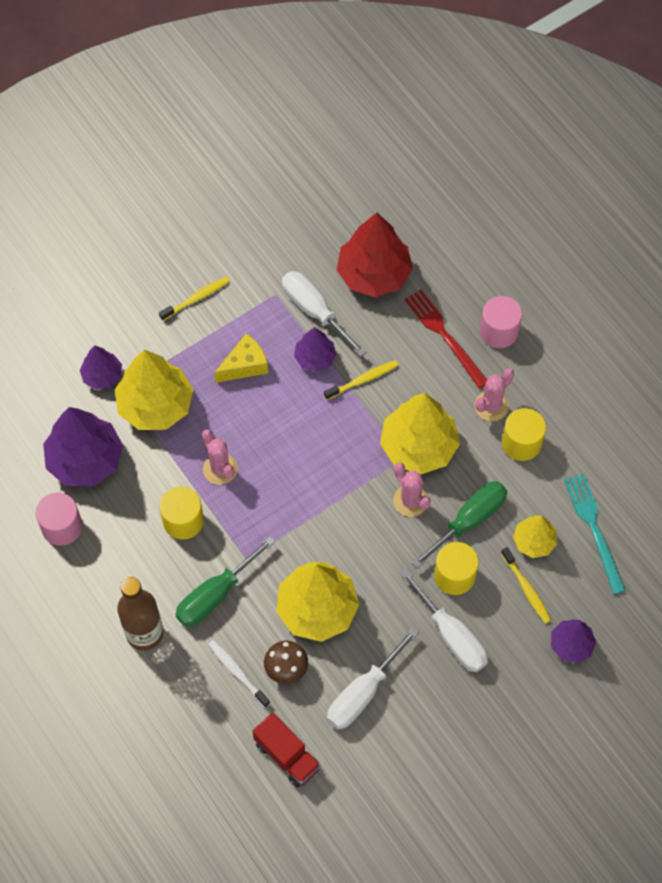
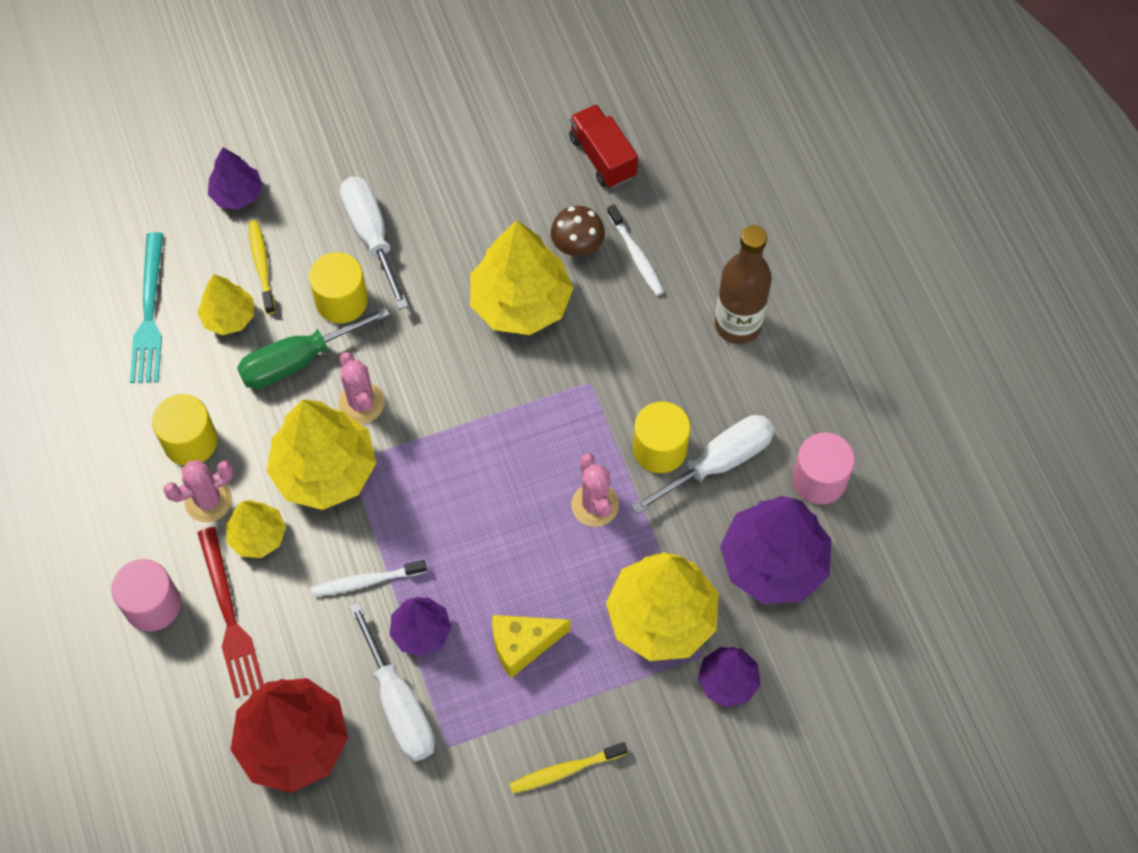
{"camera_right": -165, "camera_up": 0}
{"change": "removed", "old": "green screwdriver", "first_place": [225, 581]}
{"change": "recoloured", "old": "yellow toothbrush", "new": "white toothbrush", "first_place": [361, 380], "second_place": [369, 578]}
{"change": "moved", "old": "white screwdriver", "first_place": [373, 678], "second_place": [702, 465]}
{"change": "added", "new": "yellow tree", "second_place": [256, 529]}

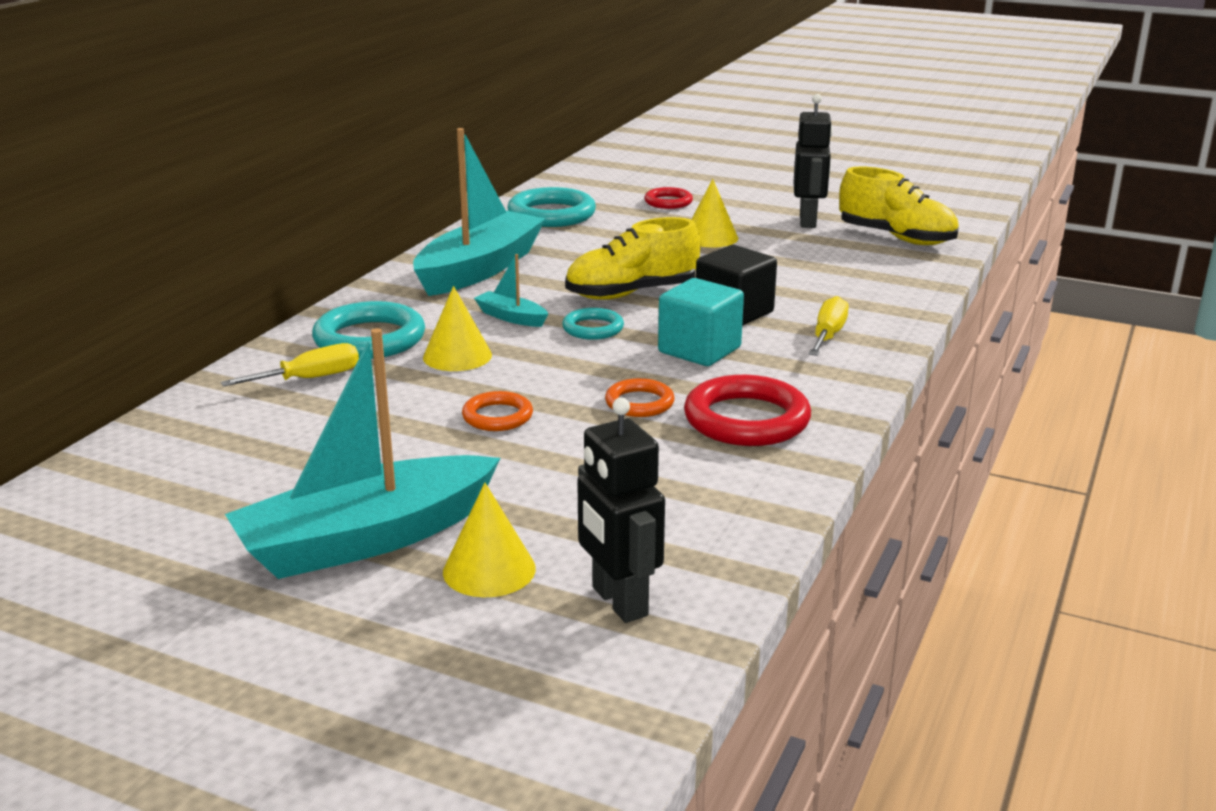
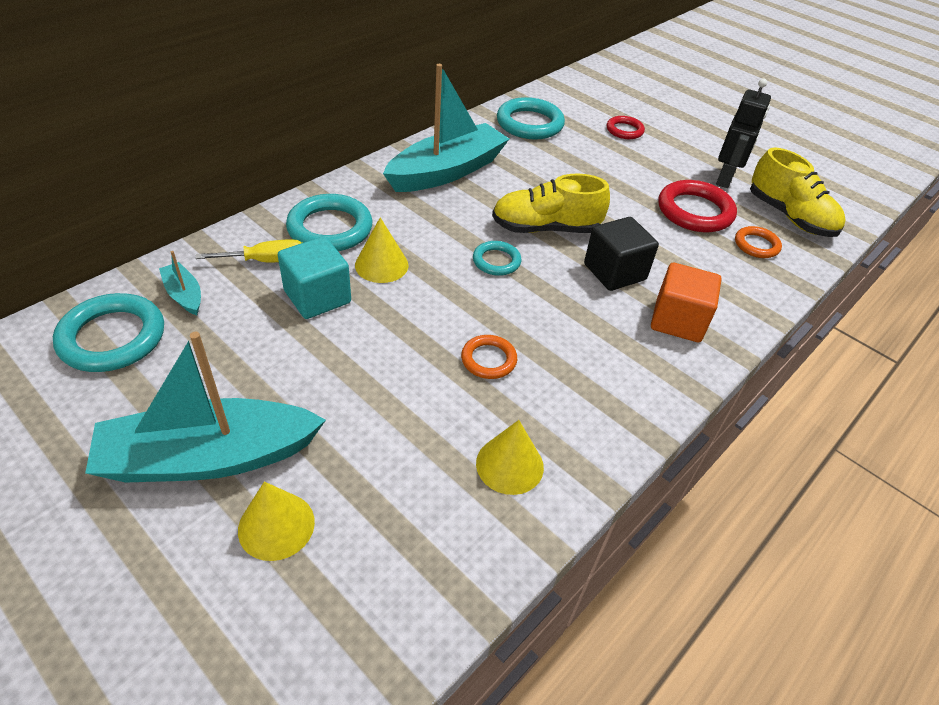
{"camera_right": 15, "camera_up": 20}
{"change": "moved", "old": "orange ring", "first_place": [497, 411], "second_place": [758, 242]}
{"change": "moved", "old": "turquoise boat", "first_place": [511, 290], "second_place": [180, 283]}
{"change": "removed", "old": "black robot", "first_place": [621, 510]}
{"change": "moved", "old": "turquoise cube", "first_place": [701, 322], "second_place": [314, 278]}
{"change": "moved", "old": "red ring", "first_place": [747, 410], "second_place": [697, 206]}
{"change": "moved", "old": "yellow cone", "first_place": [714, 213], "second_place": [510, 457]}
{"change": "replaced", "old": "yellow screwdriver", "new": "orange cube", "first_place": [829, 326], "second_place": [686, 302]}
{"change": "added", "new": "turquoise ring", "second_place": [108, 332]}

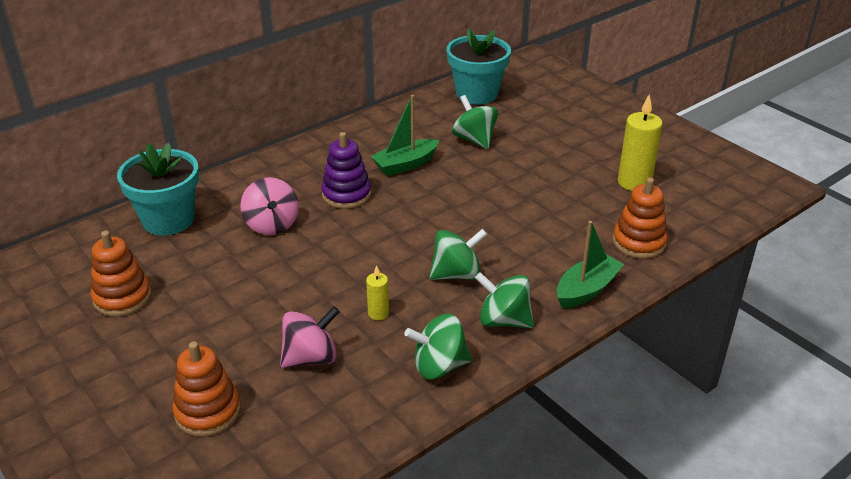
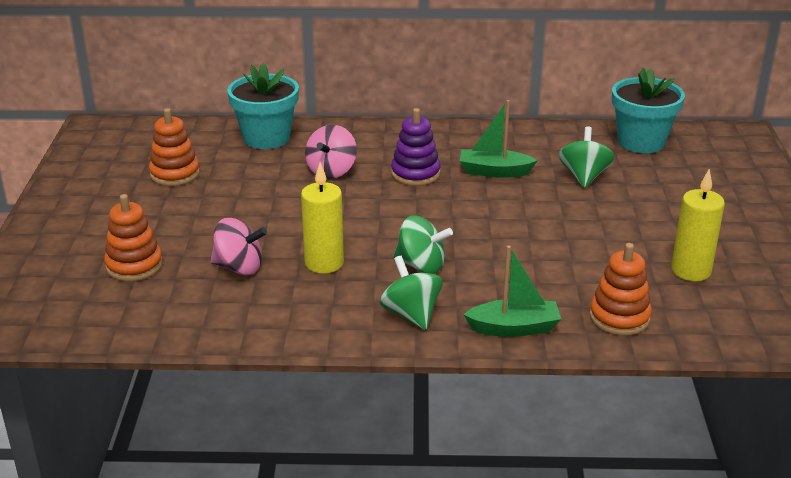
{"camera_right": 40, "camera_up": -5}
{"change": "resized", "old": "yellow candle", "first_place": [377, 292], "second_place": [322, 218], "factor": 1.9}
{"change": "removed", "old": "green spinning top", "first_place": [438, 346]}

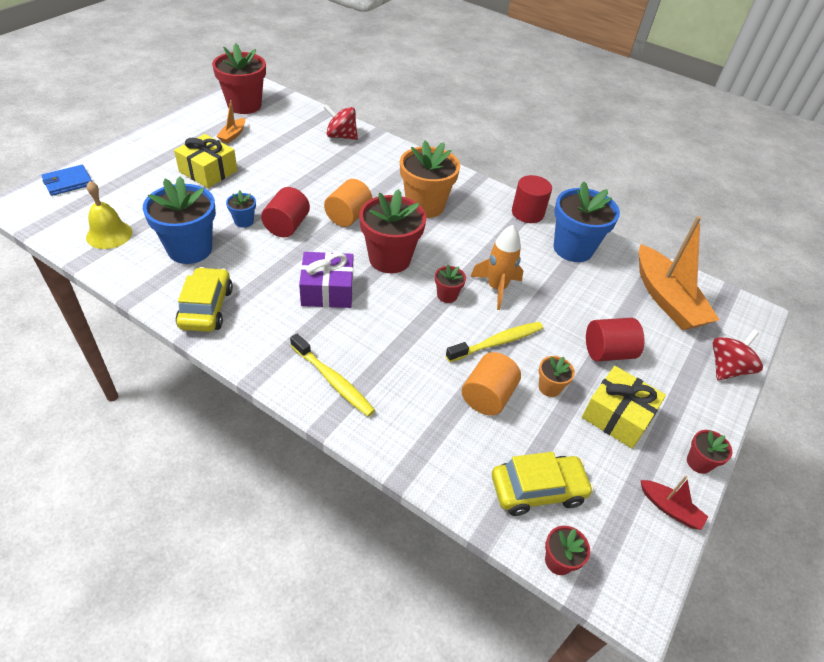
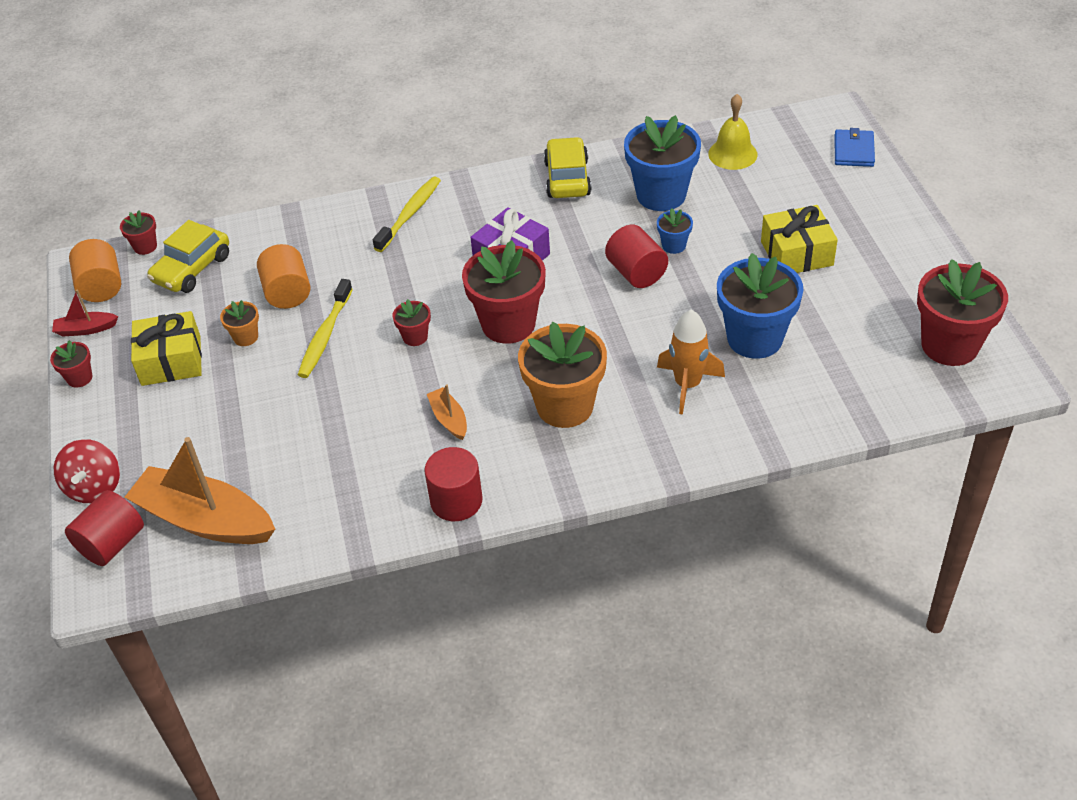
{"camera_right": 140, "camera_up": 0}
{"change": "turned", "old": "yellow car", "first_place": [204, 299], "second_place": [568, 167], "degrees": -135}
{"change": "moved", "old": "orange boat", "first_place": [230, 122], "second_place": [447, 412]}
{"change": "turned", "old": "yellow toothbrush", "first_place": [332, 375], "second_place": [407, 214], "degrees": 120}
{"change": "removed", "old": "red spinning top", "first_place": [341, 122]}
{"change": "moved", "old": "orange cylinder", "first_place": [348, 203], "second_place": [95, 270]}
{"change": "moved", "old": "orange rocket", "first_place": [497, 267], "second_place": [691, 362]}
{"change": "moved", "old": "blue flower pot", "first_place": [587, 222], "second_place": [760, 306]}
{"change": "moved", "old": "red cylinder", "first_place": [615, 339], "second_place": [104, 528]}

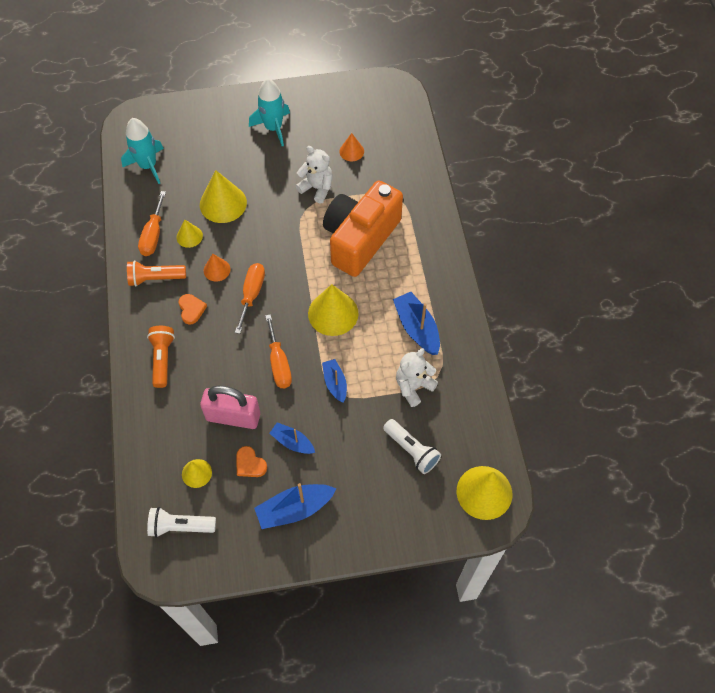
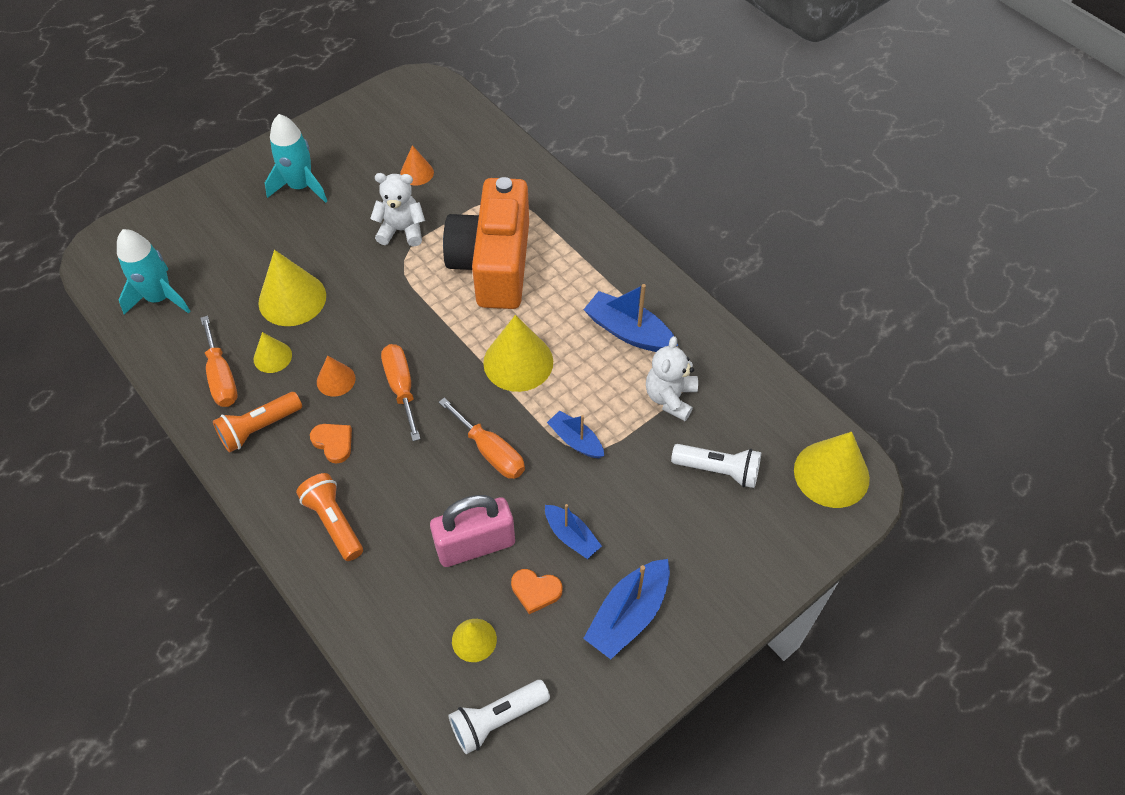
{"camera_right": -30, "camera_up": -5}
{"change": "turned", "old": "blue boat", "first_place": [292, 438], "second_place": [573, 531], "degrees": -135}

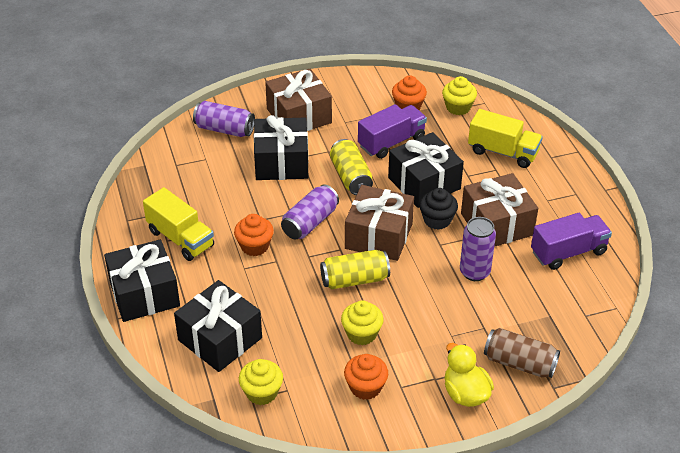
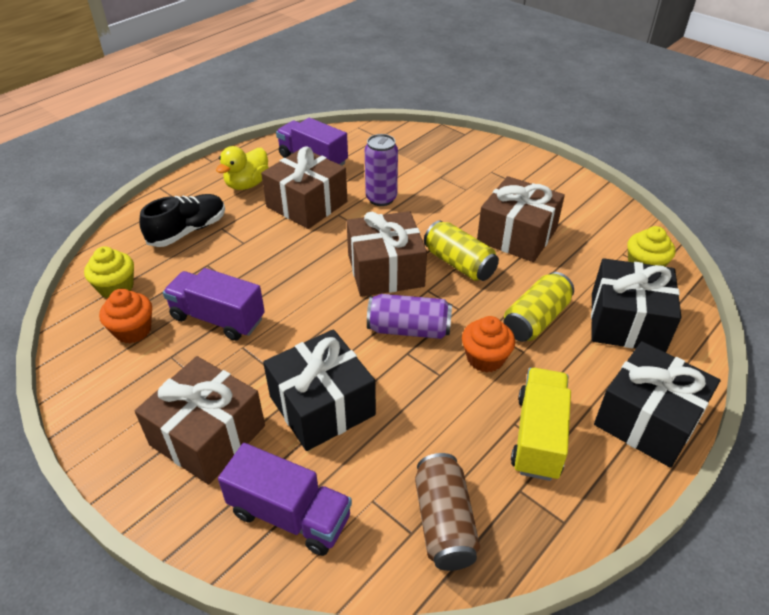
{"camera_right": -120, "camera_up": 0}
{"change": "replaced", "old": "purple can", "new": "purple truck", "first_place": [224, 119], "second_place": [285, 499]}
{"change": "moved", "old": "yellow can", "first_place": [351, 167], "second_place": [538, 307]}
{"change": "replaced", "old": "yellow cupcake", "new": "brown gift", "first_place": [362, 322], "second_place": [521, 219]}
{"change": "removed", "old": "orange cupcake", "first_place": [366, 377]}
{"change": "removed", "old": "black gift", "first_place": [426, 170]}
{"change": "removed", "old": "black cupcake", "first_place": [438, 209]}
{"change": "moved", "old": "yellow duck", "first_place": [469, 375], "second_place": [242, 168]}
{"change": "replaced", "old": "yellow truck", "new": "black shoe", "first_place": [505, 138], "second_place": [182, 220]}
{"change": "moved", "old": "brown can", "first_place": [522, 353], "second_place": [447, 512]}

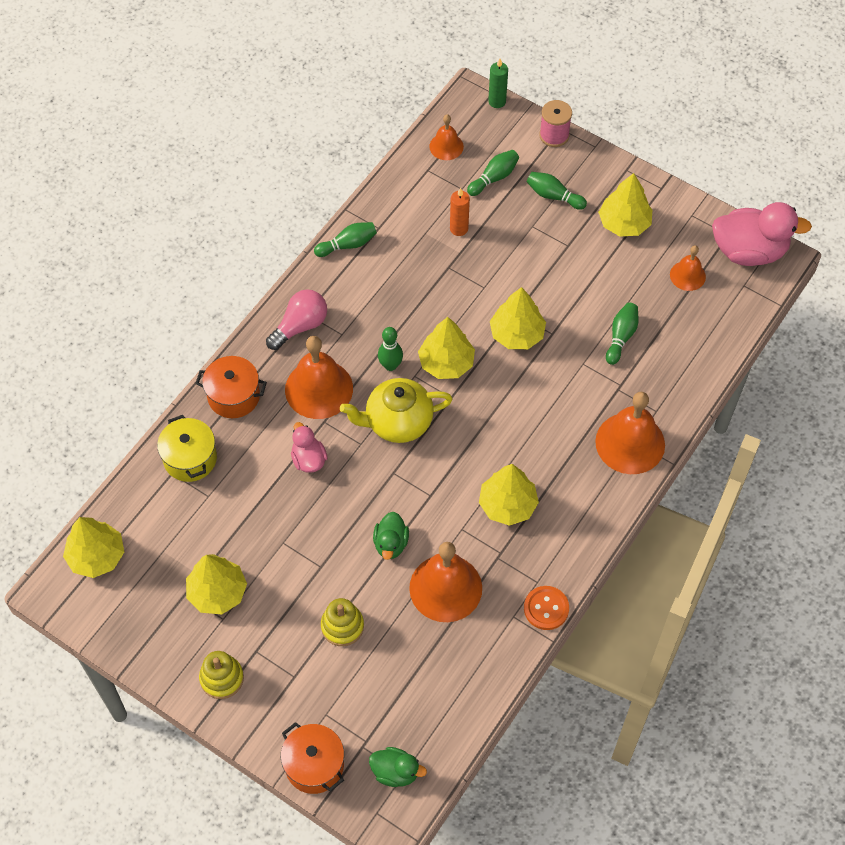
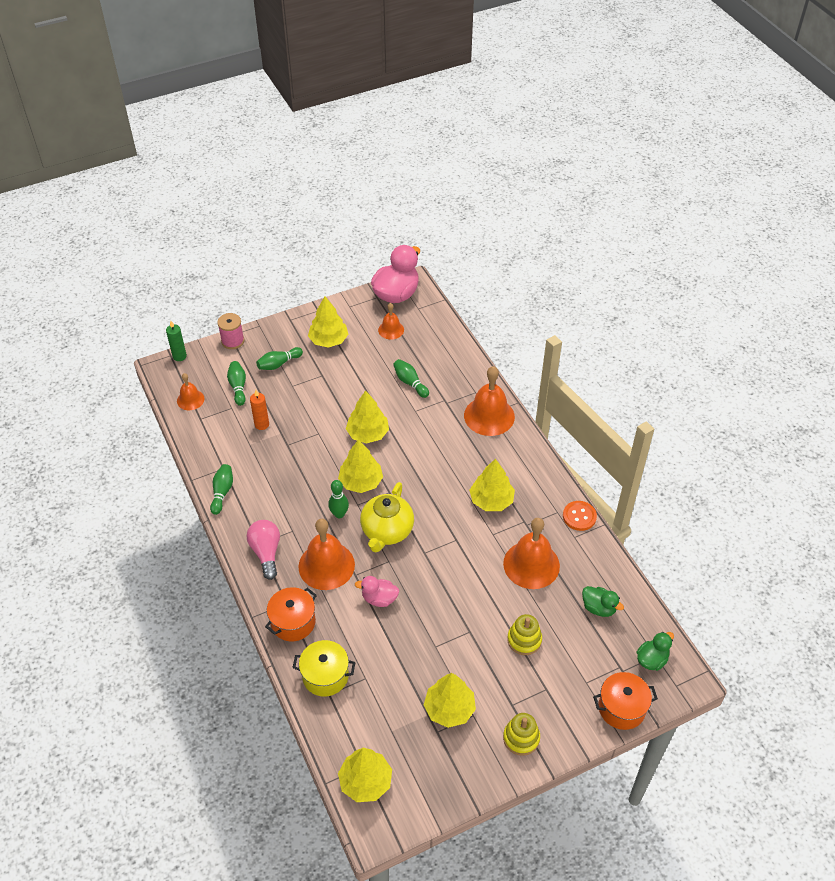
{"camera_right": -60, "camera_up": -10}
{"change": "moved", "old": "green duck", "first_place": [391, 536], "second_place": [603, 601]}

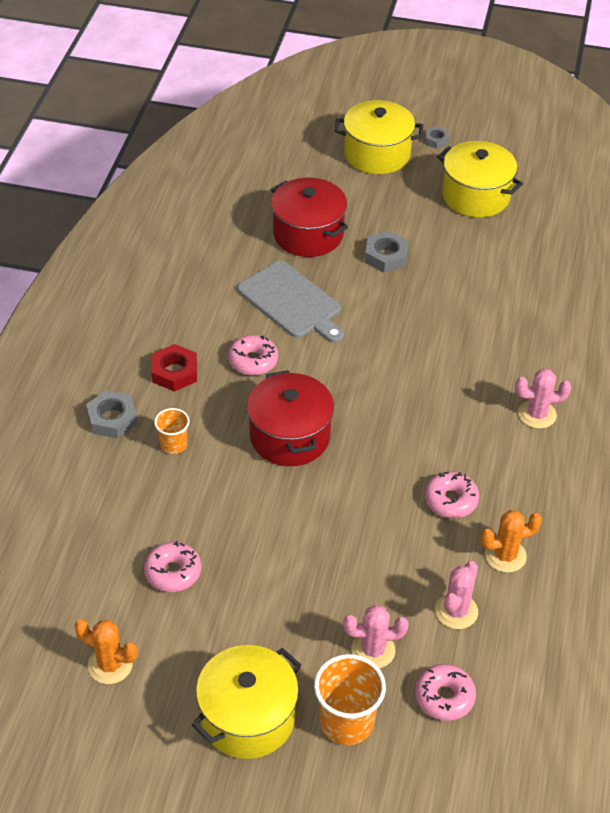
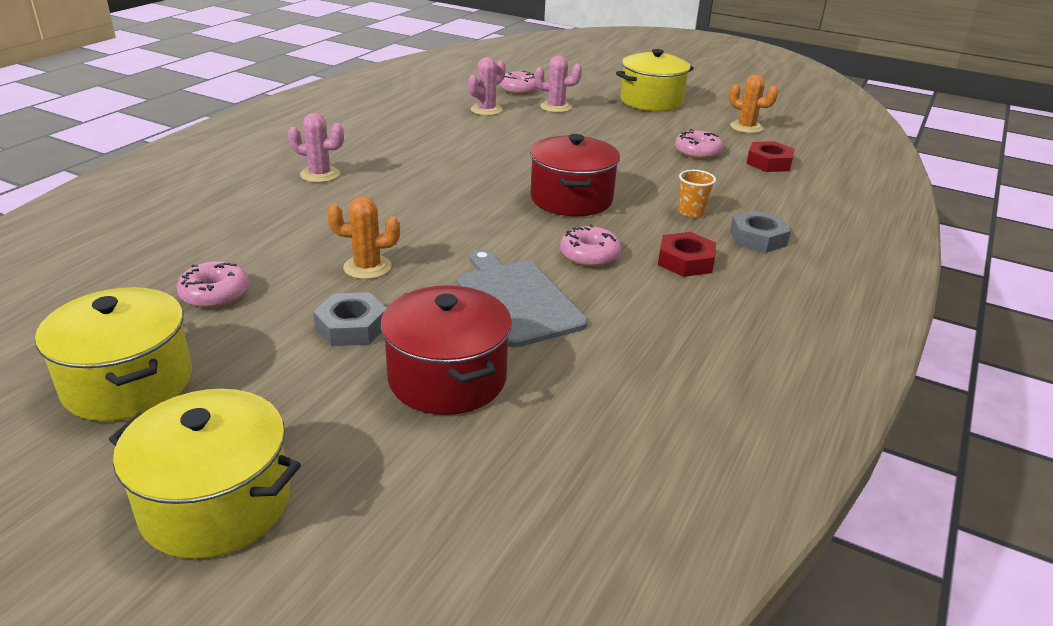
{"camera_right": -165, "camera_up": -15}
{"change": "removed", "old": "orange cup", "first_place": [350, 699]}
{"change": "removed", "old": "grey nut", "first_place": [437, 137]}
{"change": "moved", "old": "pink donut", "first_place": [452, 495], "second_place": [213, 284]}
{"change": "moved", "old": "orange cactus", "first_place": [511, 541], "second_place": [363, 237]}
{"change": "added", "new": "red nut", "second_place": [770, 156]}

